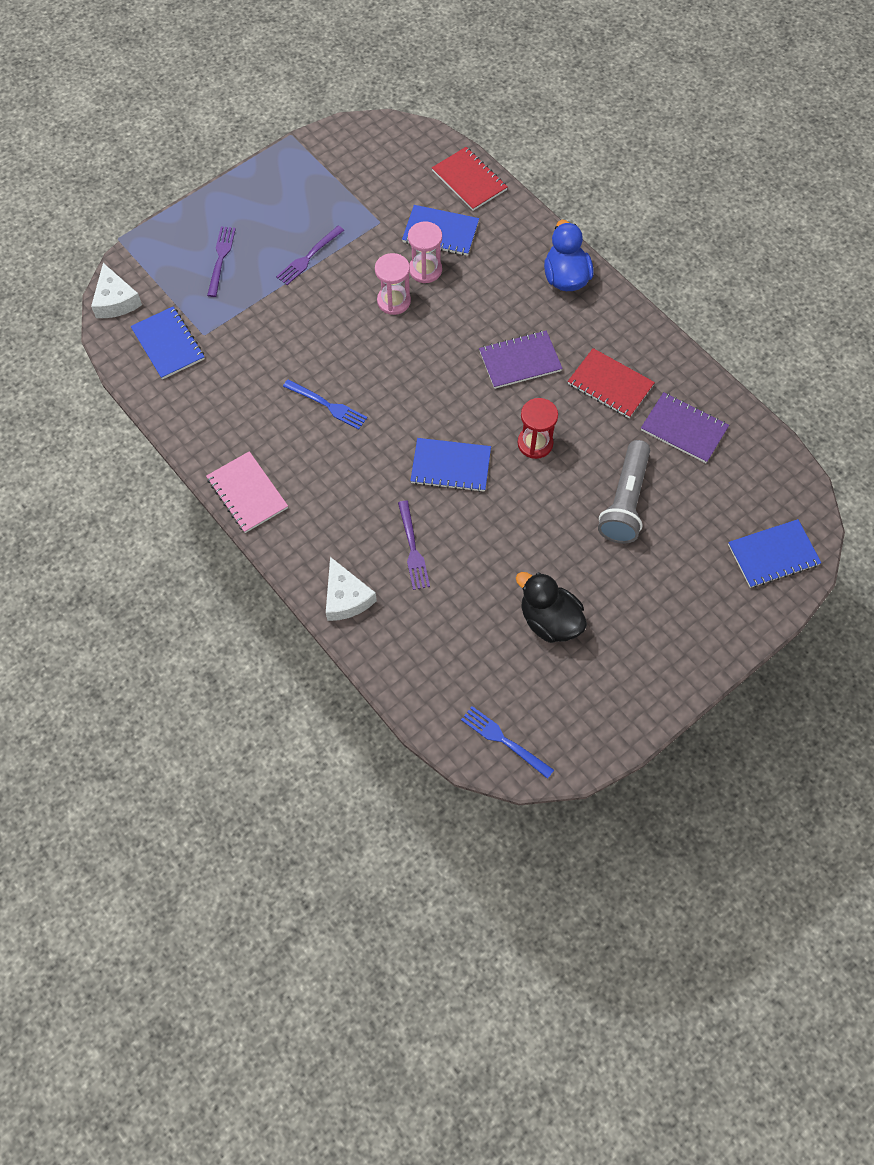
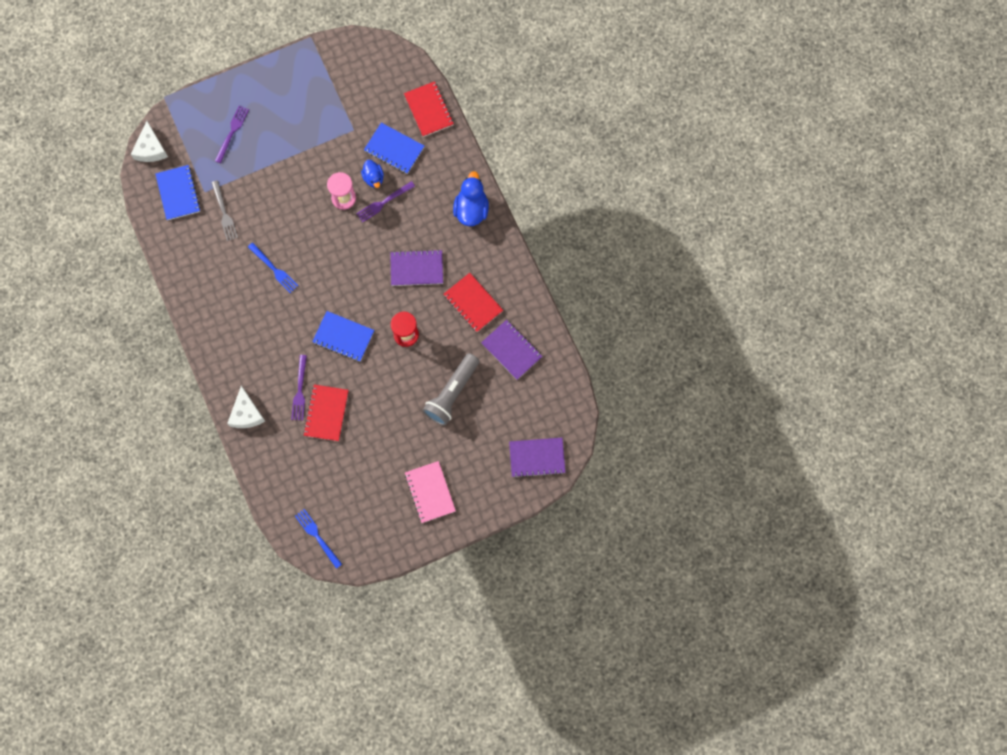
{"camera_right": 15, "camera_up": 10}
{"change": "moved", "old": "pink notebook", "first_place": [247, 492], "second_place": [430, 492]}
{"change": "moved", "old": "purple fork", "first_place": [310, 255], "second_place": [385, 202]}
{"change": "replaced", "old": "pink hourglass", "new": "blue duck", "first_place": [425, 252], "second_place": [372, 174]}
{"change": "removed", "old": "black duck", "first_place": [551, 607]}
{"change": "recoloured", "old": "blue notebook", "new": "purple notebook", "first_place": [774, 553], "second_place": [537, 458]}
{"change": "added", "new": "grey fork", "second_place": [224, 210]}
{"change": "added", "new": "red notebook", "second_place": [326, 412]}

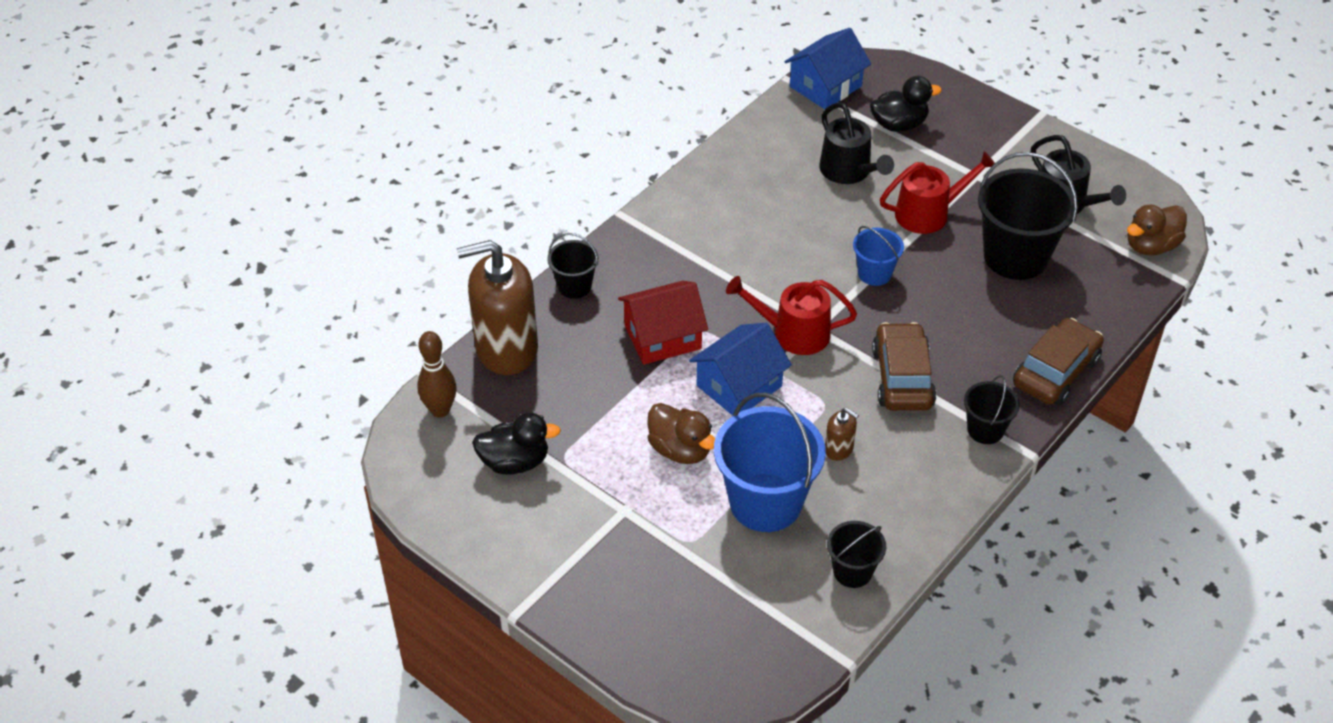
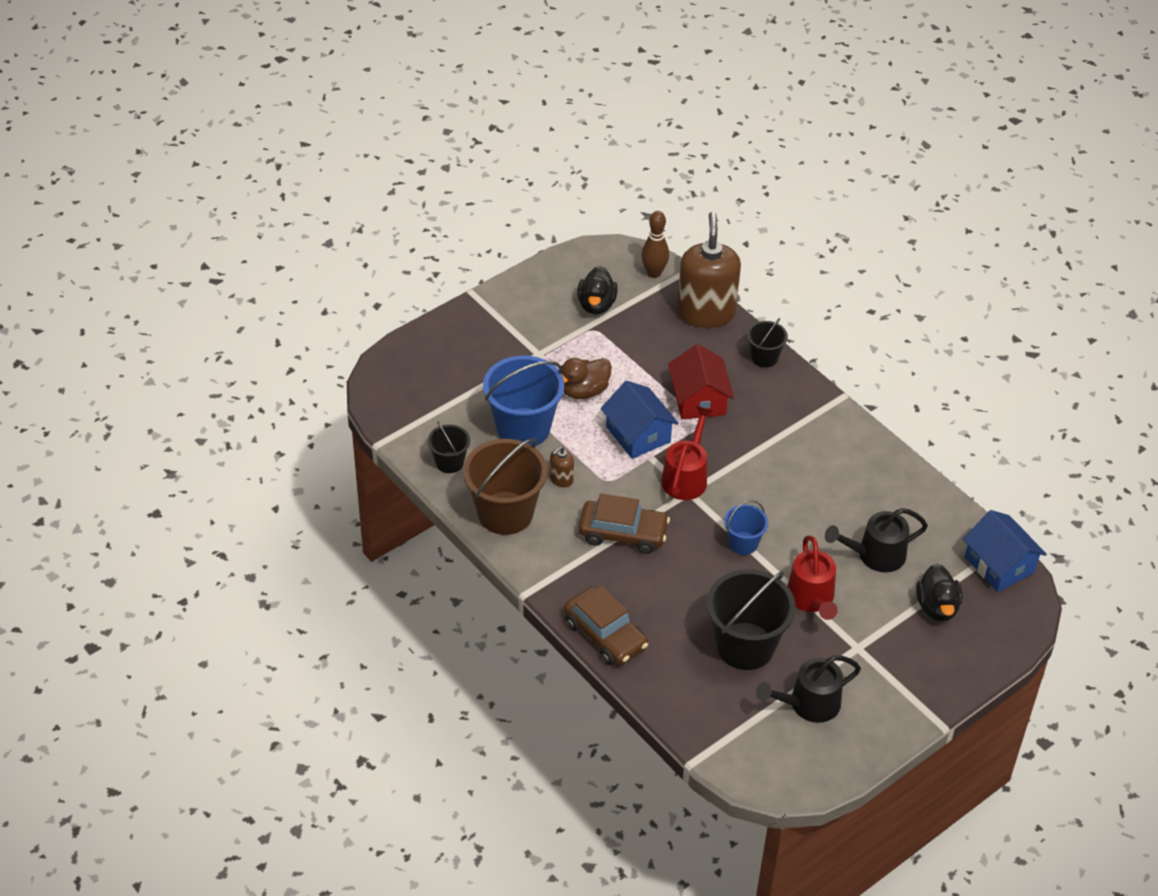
{"camera_right": 100, "camera_up": 0}
{"change": "removed", "old": "black bucket", "first_place": [992, 409]}
{"change": "removed", "old": "brown duck", "first_place": [1157, 230]}
{"change": "added", "new": "brown bucket", "second_place": [505, 486]}

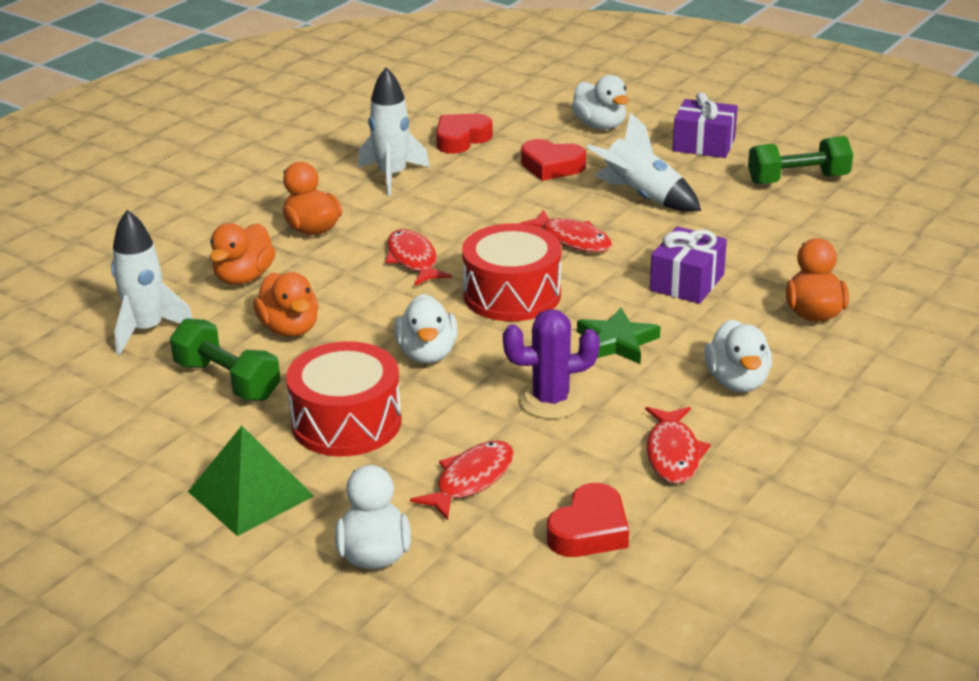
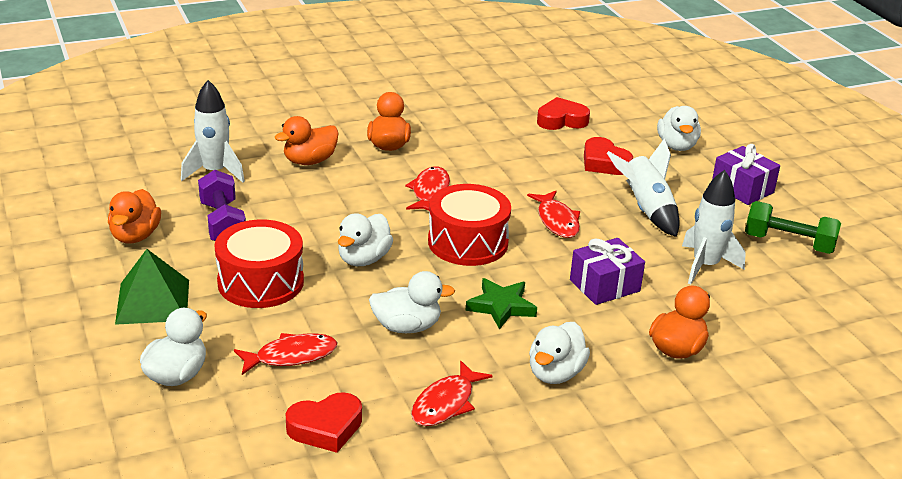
{"camera_right": 30, "camera_up": 0}
{"change": "recoloured", "old": "green dumbbell", "new": "purple dumbbell", "first_place": [225, 359], "second_place": [222, 205]}
{"change": "moved", "old": "orange duck", "first_place": [285, 304], "second_place": [134, 216]}
{"change": "moved", "old": "white rocket", "first_place": [393, 131], "second_place": [714, 227]}
{"change": "replaced", "old": "purple cactus", "new": "white duck", "first_place": [551, 364], "second_place": [412, 302]}

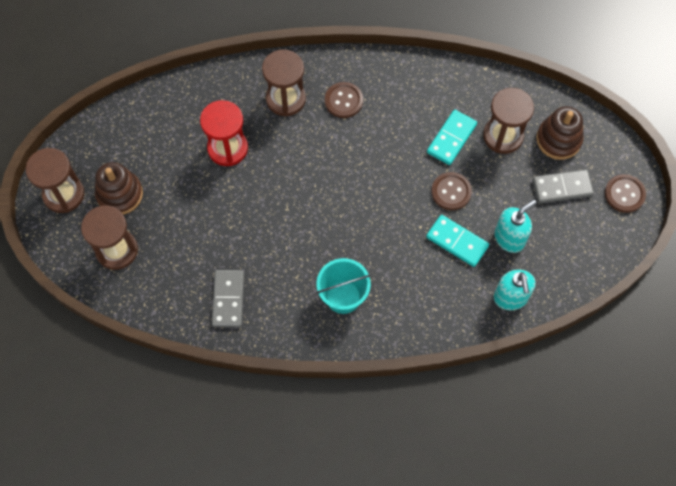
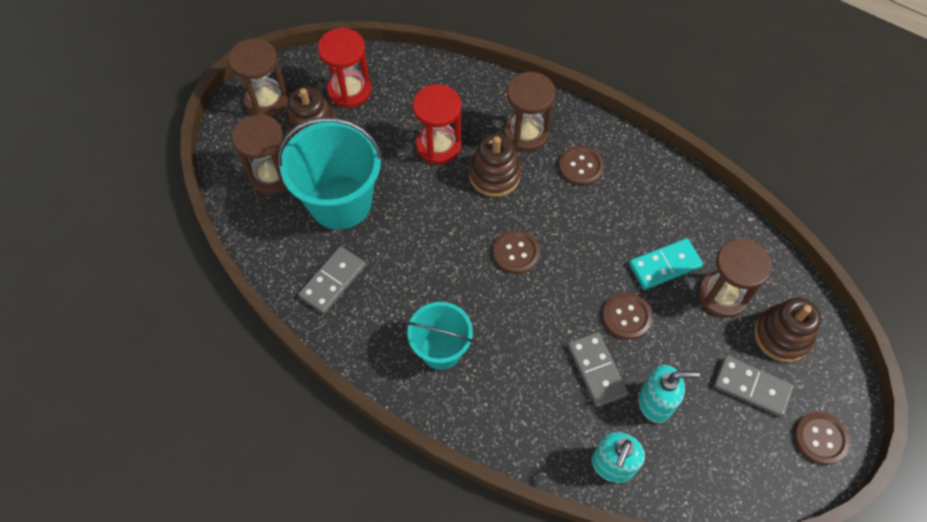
{"camera_right": 35, "camera_up": -5}
{"change": "recoloured", "old": "turquoise domino", "new": "grey domino", "first_place": [457, 241], "second_place": [598, 369]}
{"change": "added", "new": "turquoise bucket", "second_place": [330, 173]}
{"change": "added", "new": "red hourglass", "second_place": [344, 68]}
{"change": "added", "new": "brown stacking toy", "second_place": [495, 165]}
{"change": "added", "new": "brown button", "second_place": [516, 252]}

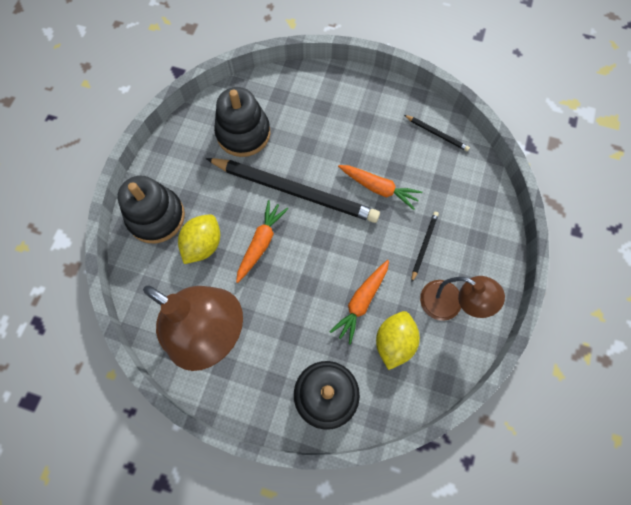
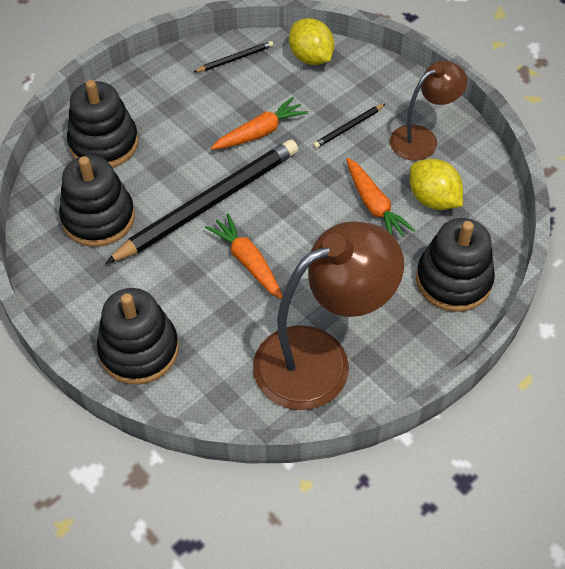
{"camera_right": -60, "camera_up": -15}
{"change": "moved", "old": "yellow lemon", "first_place": [199, 239], "second_place": [311, 41]}
{"change": "turned", "old": "black pencil", "first_place": [425, 247], "second_place": [349, 126], "degrees": -90}
{"change": "added", "new": "black stacking toy", "second_place": [102, 124]}

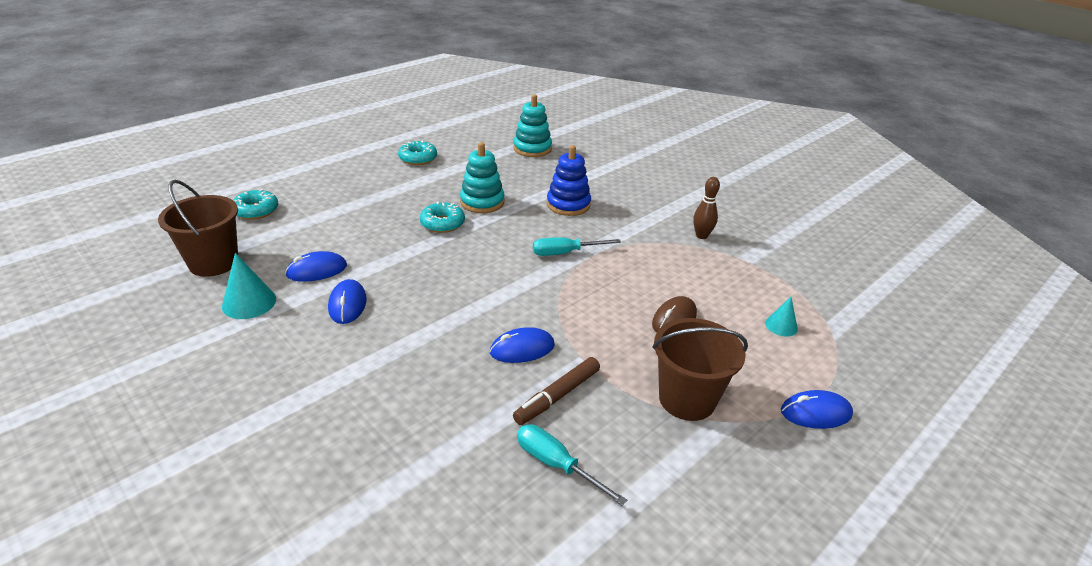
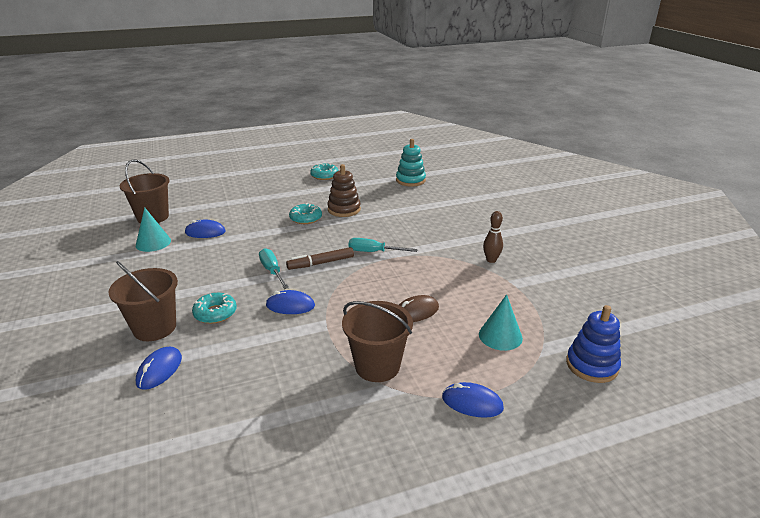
{"camera_right": 25, "camera_up": -5}
{"change": "moved", "old": "turquoise donut", "first_place": [255, 204], "second_place": [214, 308]}
{"change": "moved", "old": "blue mouse", "first_place": [347, 301], "second_place": [159, 368]}
{"change": "recoloured", "old": "turquoise stacking toy", "new": "brown stacking toy", "first_place": [482, 177], "second_place": [344, 190]}
{"change": "moved", "old": "brown marker", "first_place": [556, 391], "second_place": [320, 258]}
{"change": "moved", "old": "turquoise screwdriver", "first_place": [572, 465], "second_place": [274, 268]}
{"change": "moved", "old": "blue stacking toy", "first_place": [569, 180], "second_place": [593, 344]}
{"change": "resized", "old": "turquoise cone", "first_place": [781, 317], "second_place": [501, 322], "factor": 1.6}
{"change": "added", "new": "brown bucket", "second_place": [143, 301]}

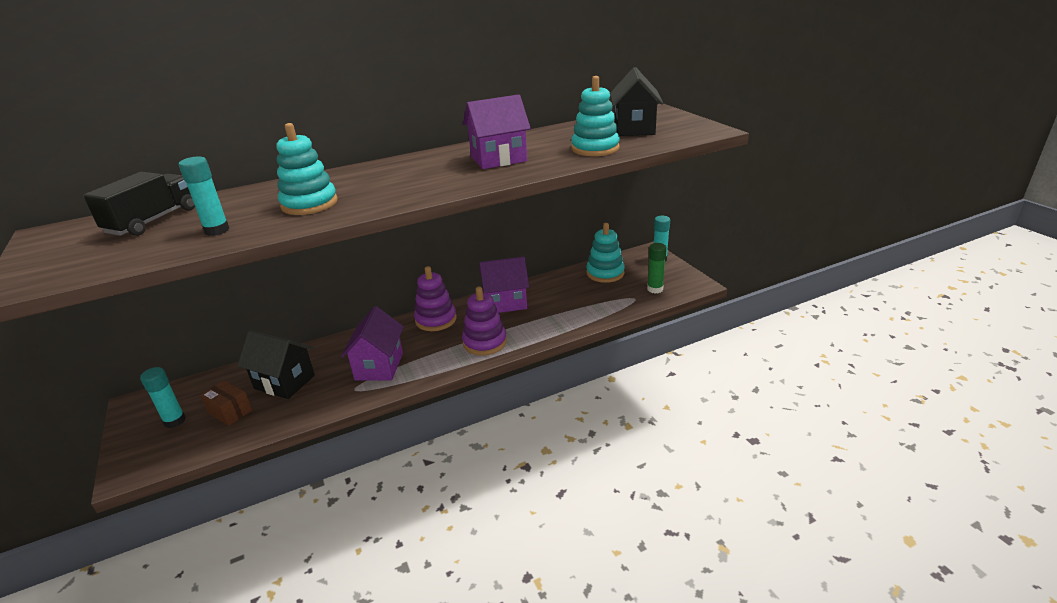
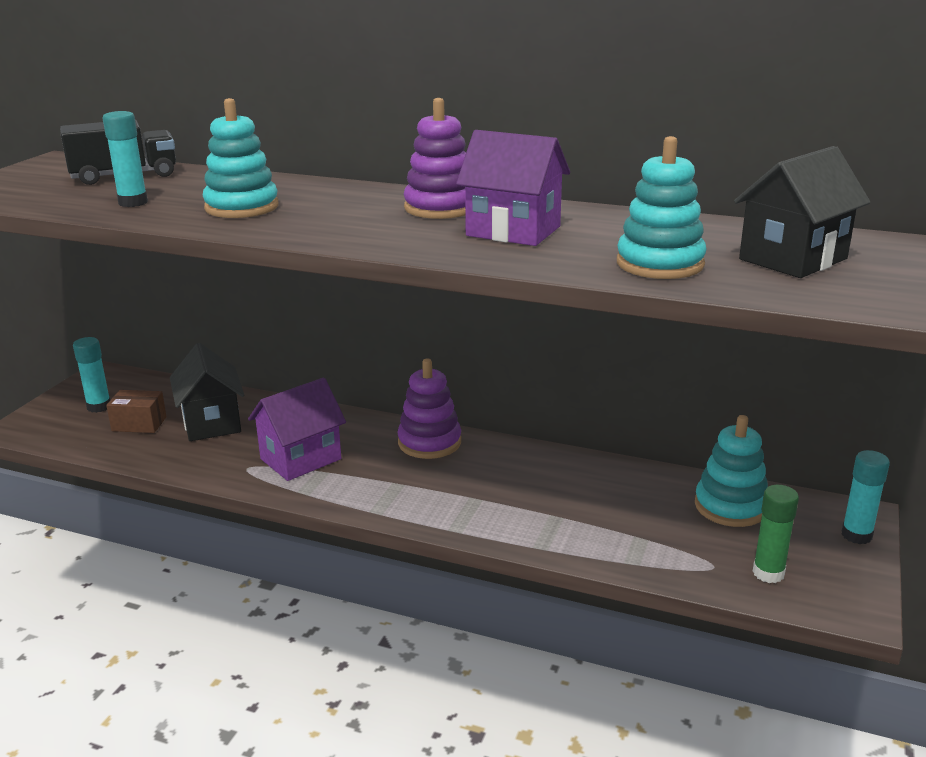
{"camera_right": 45, "camera_up": -5}
{"change": "turned", "old": "brown box", "first_place": [226, 403], "second_place": [136, 411], "degrees": -75}
{"change": "moved", "old": "purple stacking toy", "first_place": [484, 321], "second_place": [435, 158]}
{"change": "removed", "old": "purple house", "first_place": [504, 285]}

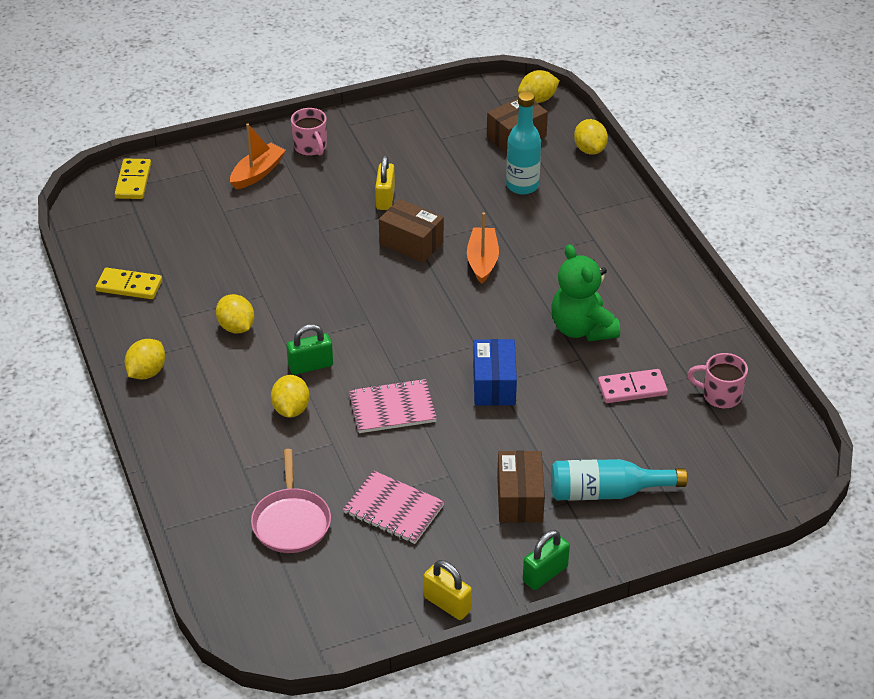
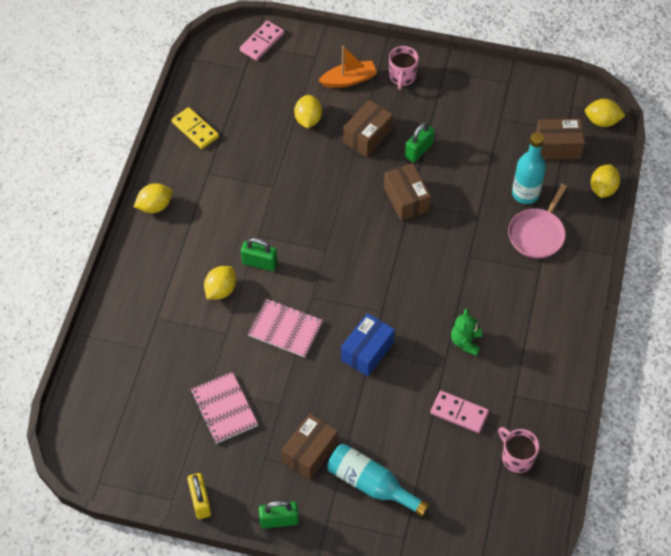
{"camera_right": 35, "camera_up": 15}
{"change": "recoloured", "old": "yellow domino", "new": "pink domino", "first_place": [133, 179], "second_place": [262, 41]}
{"change": "moved", "old": "yellow lemon", "first_place": [235, 313], "second_place": [308, 111]}
{"change": "moved", "old": "pink pan", "first_place": [291, 501], "second_place": [537, 221]}
{"change": "recoloured", "old": "yellow padlock", "new": "green padlock", "first_place": [385, 182], "second_place": [420, 142]}
{"change": "removed", "old": "orange boat", "first_place": [483, 248]}
{"change": "resized", "old": "green teddy bear", "first_place": [585, 292], "second_place": [466, 332], "factor": 0.59}
{"change": "added", "new": "brown box", "second_place": [368, 128]}

